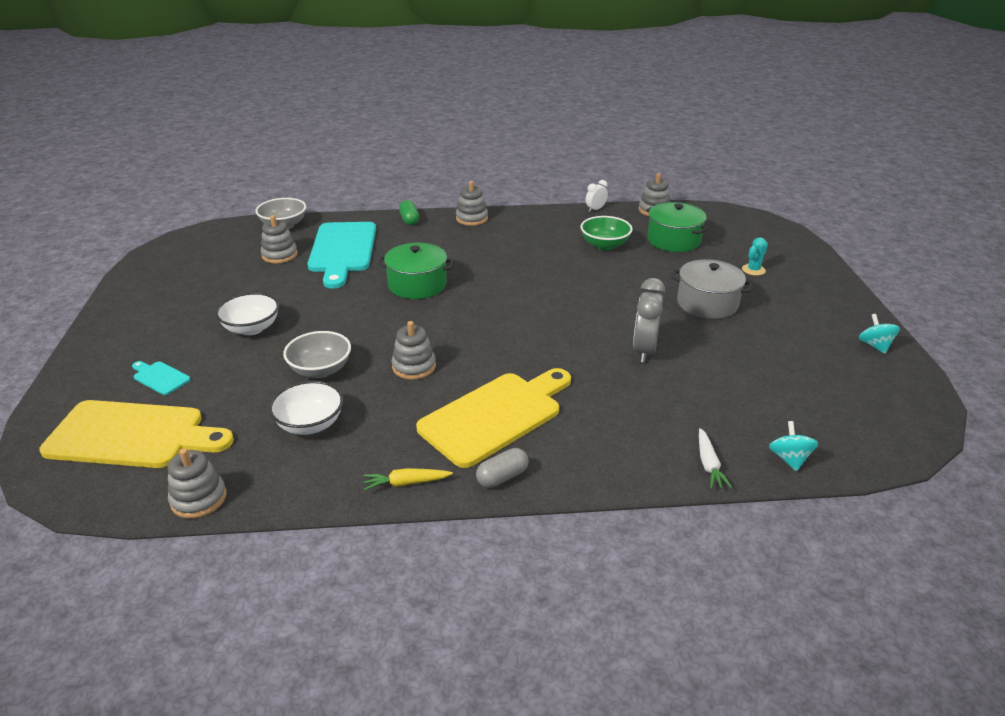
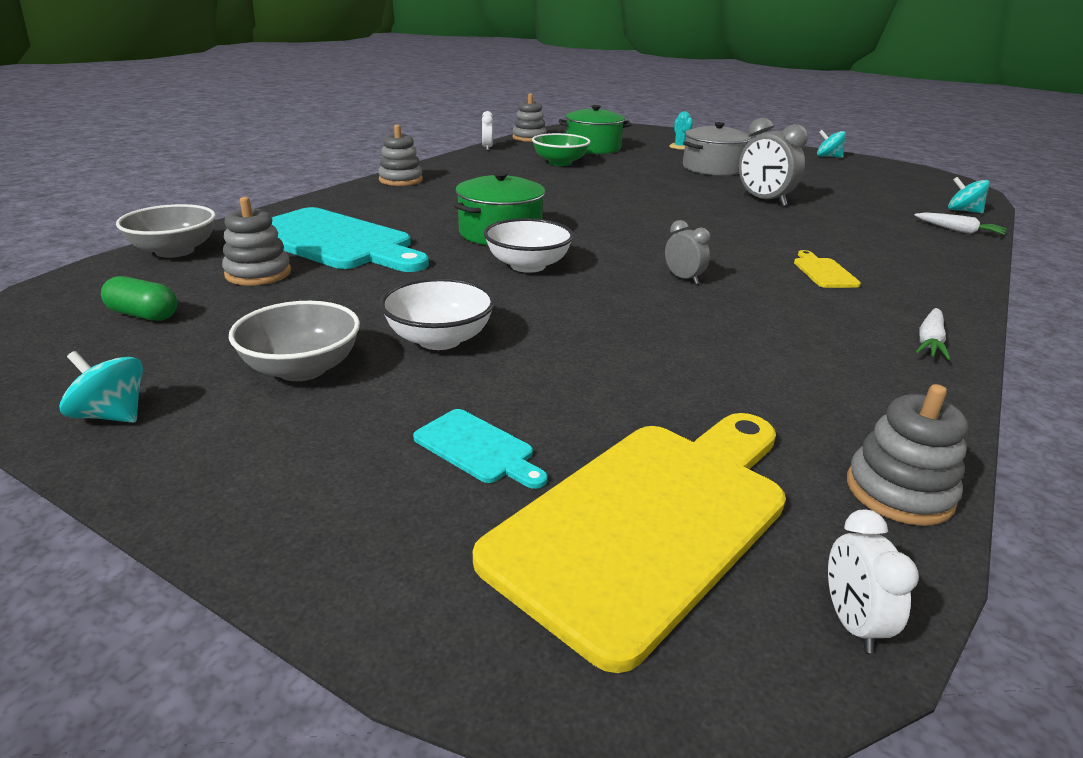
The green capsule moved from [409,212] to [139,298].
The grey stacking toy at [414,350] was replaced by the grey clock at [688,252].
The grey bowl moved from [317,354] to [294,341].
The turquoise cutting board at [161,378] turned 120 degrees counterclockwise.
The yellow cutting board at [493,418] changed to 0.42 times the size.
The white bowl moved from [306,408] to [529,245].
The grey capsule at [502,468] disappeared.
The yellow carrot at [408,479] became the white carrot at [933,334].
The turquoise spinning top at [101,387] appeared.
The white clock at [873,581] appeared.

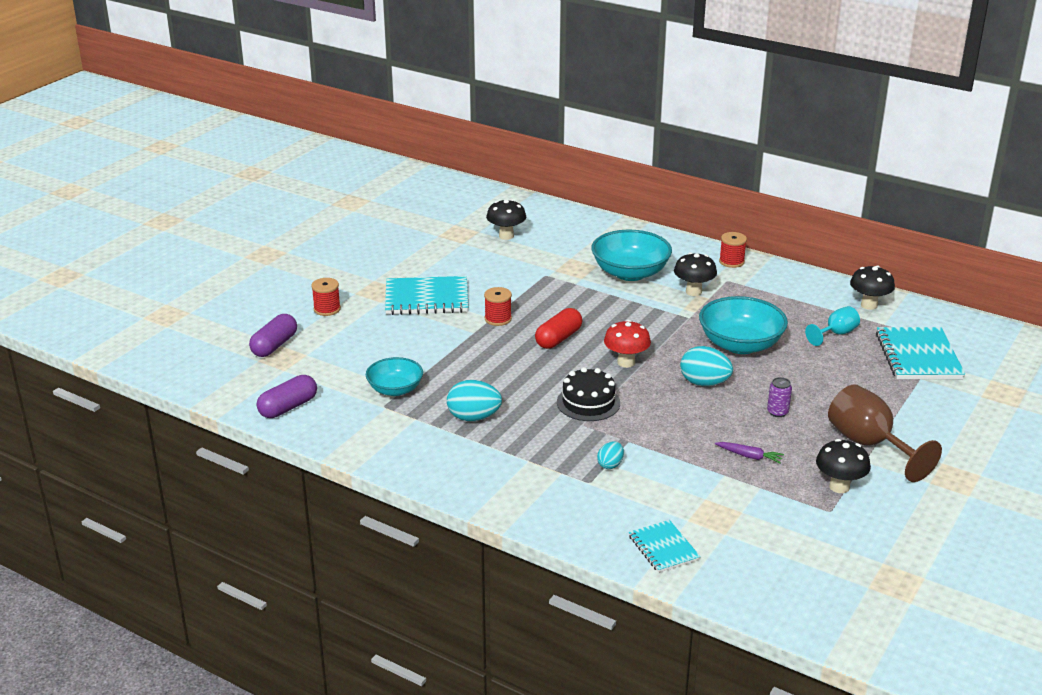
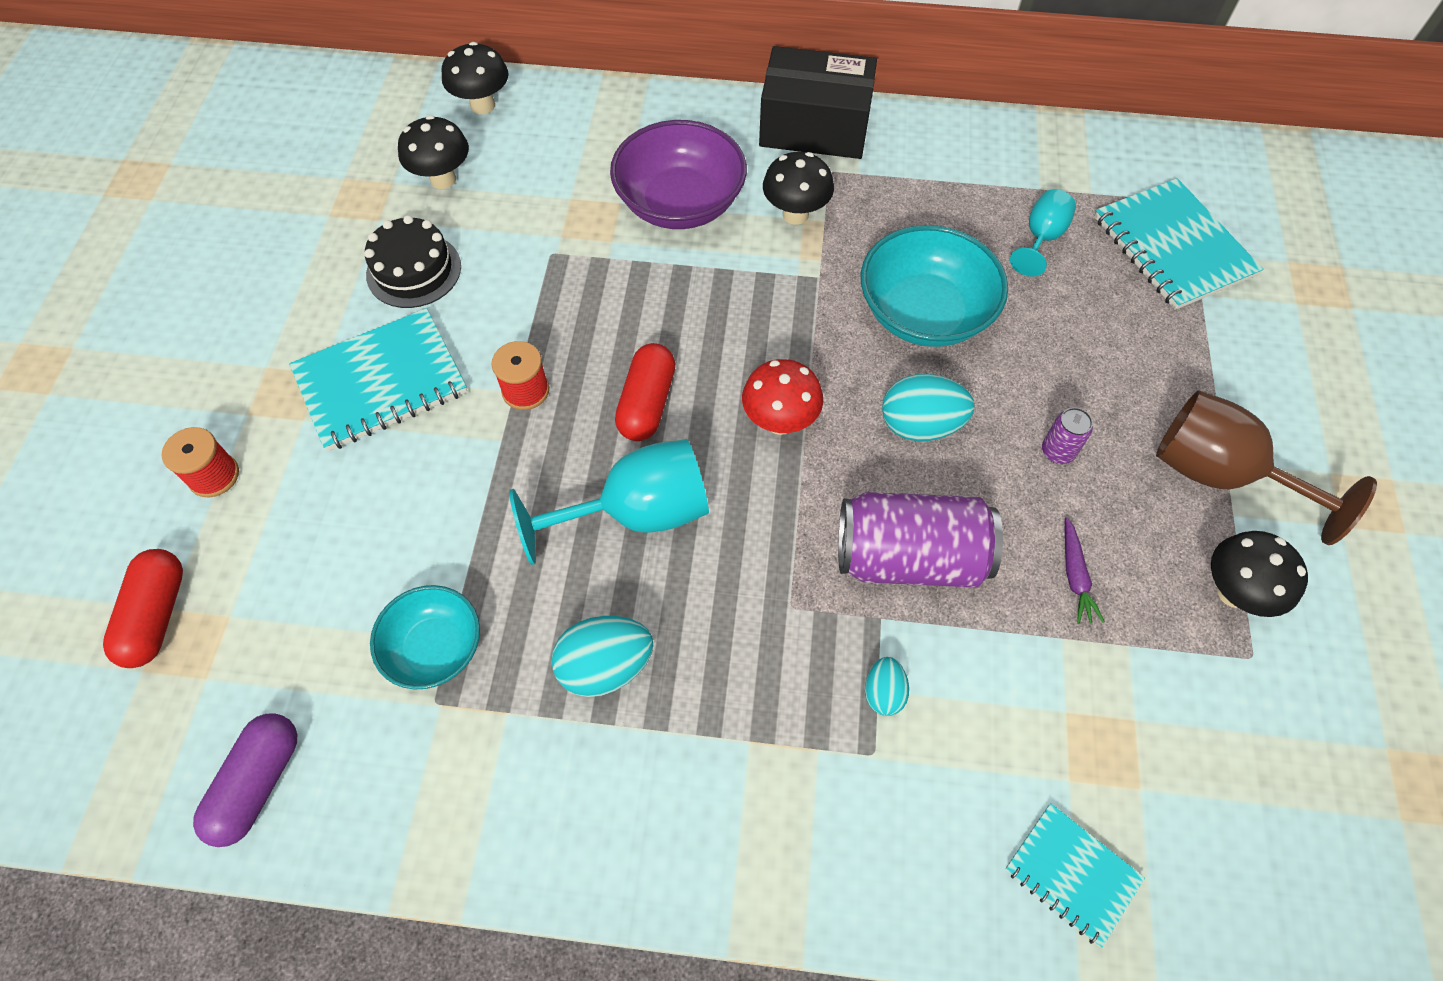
The turquoise bowl at [631,255] became the purple bowl at [678,174].
The red spool at [733,250] was replaced by the black box at [818,102].
The black mushroom moved from [872,288] to [475,78].
The purple capsule at [273,335] became the red capsule at [143,608].
The black cake moved from [588,394] to [412,261].
The purple carrot at [749,452] turned 90 degrees clockwise.
The turquoise goblet at [609,502] appeared.
The purple can at [920,540] appeared.

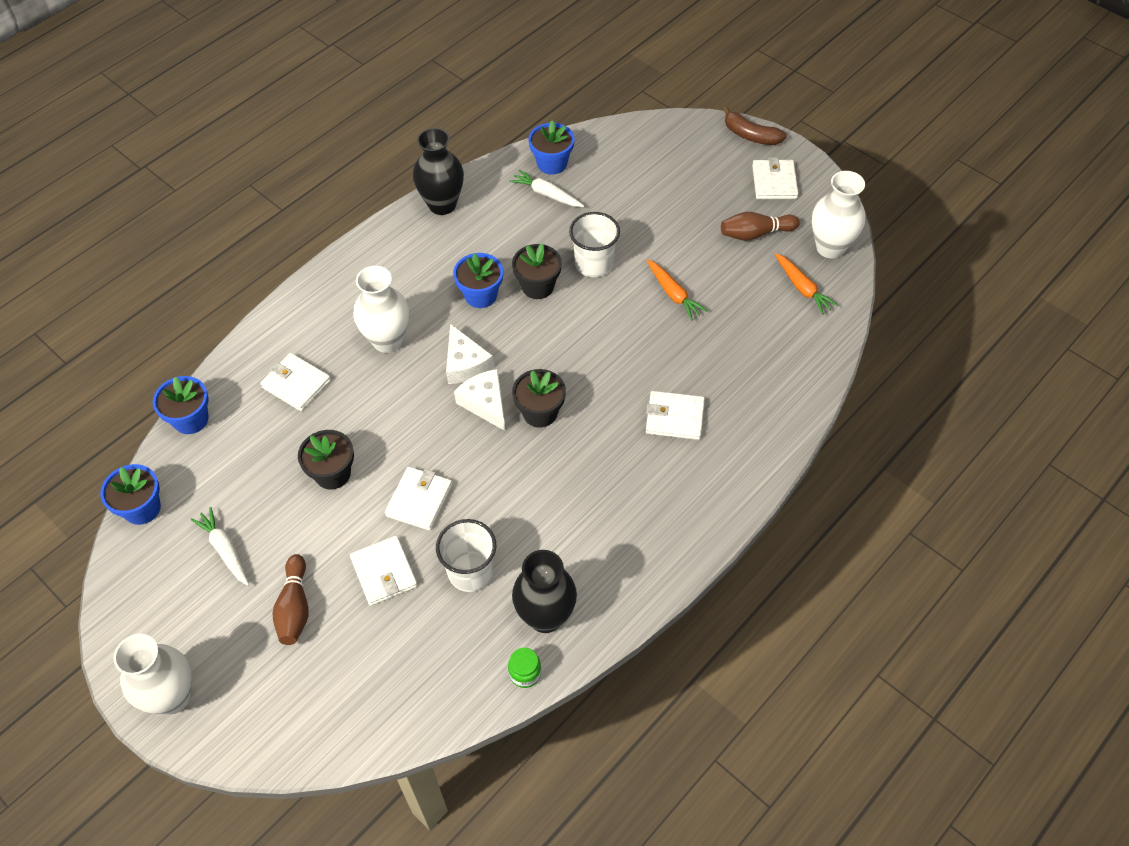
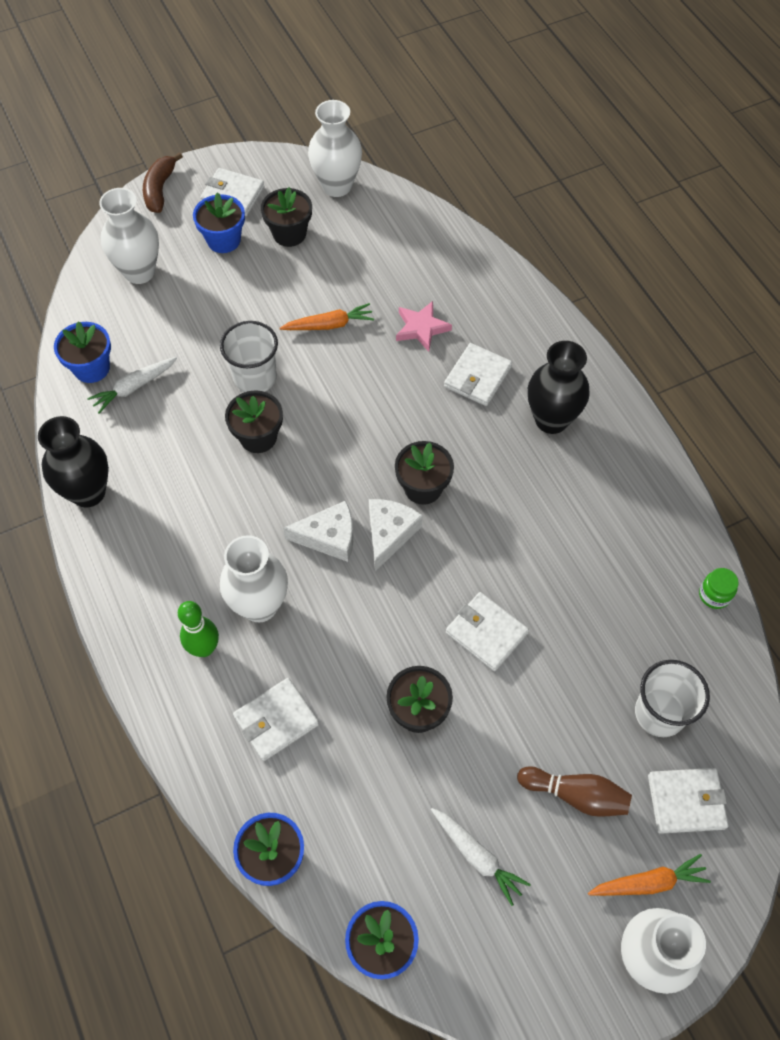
The brown banana at [755,125] turned 135 degrees clockwise.
The brown bowling pin at [760,226] was replaced by the black flower pot at [286,217].
The blue flower pot moved from [478,280] to [219,222].
The orange carrot moved from [806,284] to [649,875].
The white cheese at [479,400] turned 120 degrees clockwise.
The white carrot at [220,546] turned 120 degrees counterclockwise.
The white cup moved from [466,555] to [672,698].
The white wallet moved from [384,571] to [688,801].
The black vase moved from [544,591] to [559,387].
The white vase at [129,236] appeared.
The pink star at [424,326] appeared.
The green bowling pin at [198,629] appeared.

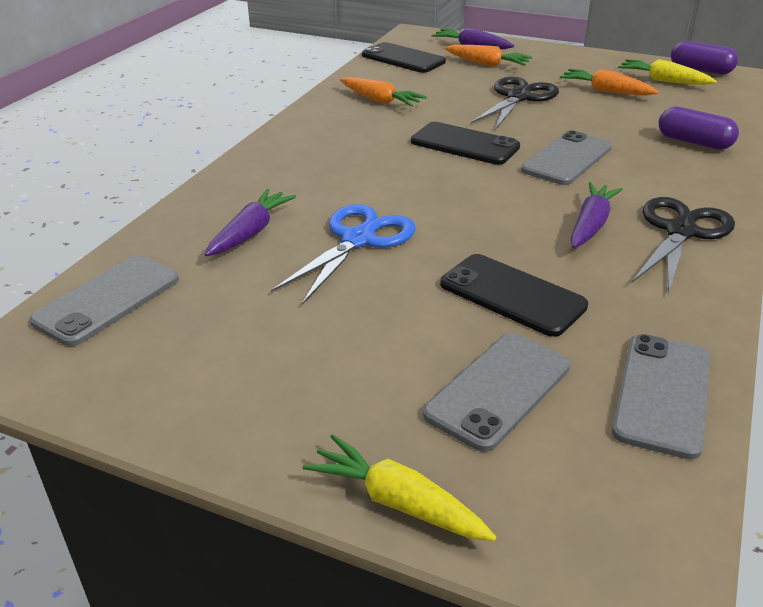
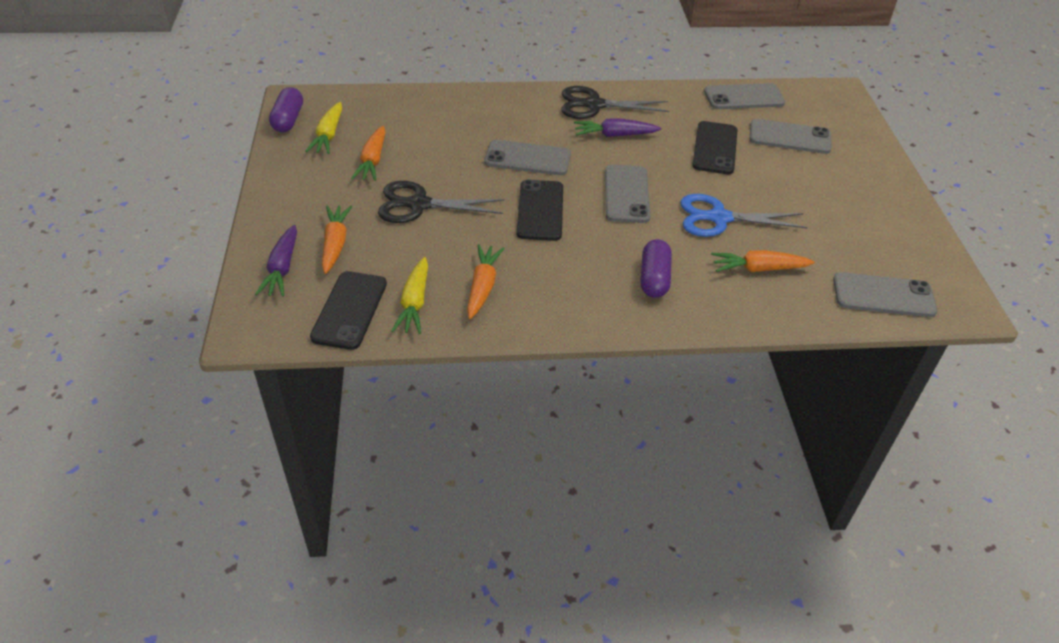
The purple capsule moved from [699,128] to [656,268].
The purple carrot at [250,222] became the orange carrot at [763,261].
The yellow carrot moved from [399,487] to [409,295].
The grey phone at [628,194] appeared.

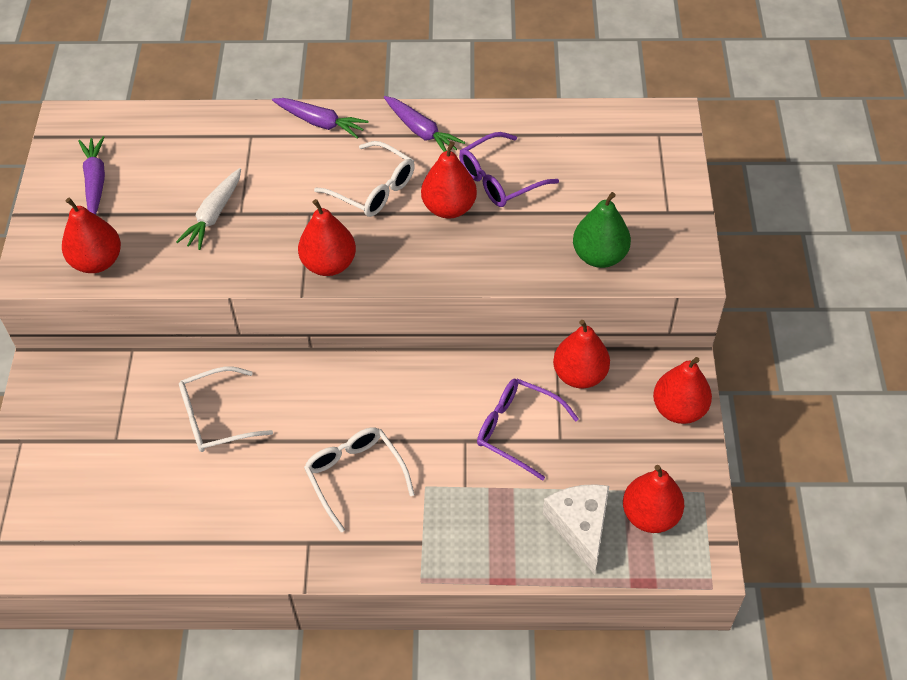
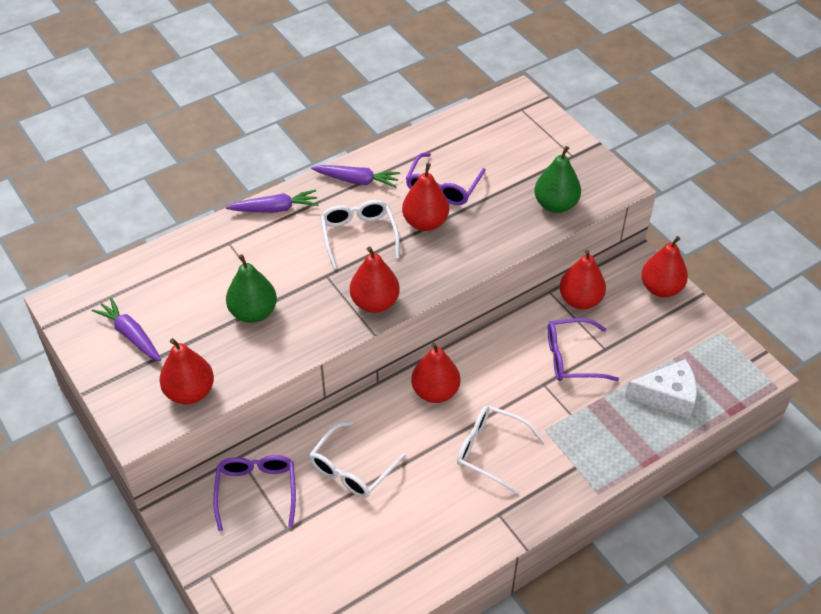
The white glasses at [364,179] turned 105 degrees counterclockwise.
The white carrot at [208,209] was replaced by the green pear at [251,288].
The red pear moved from [653,499] to [435,373].
The white cheese at [576,529] turned 135 degrees clockwise.
The purple glasses at [254,493] appeared.

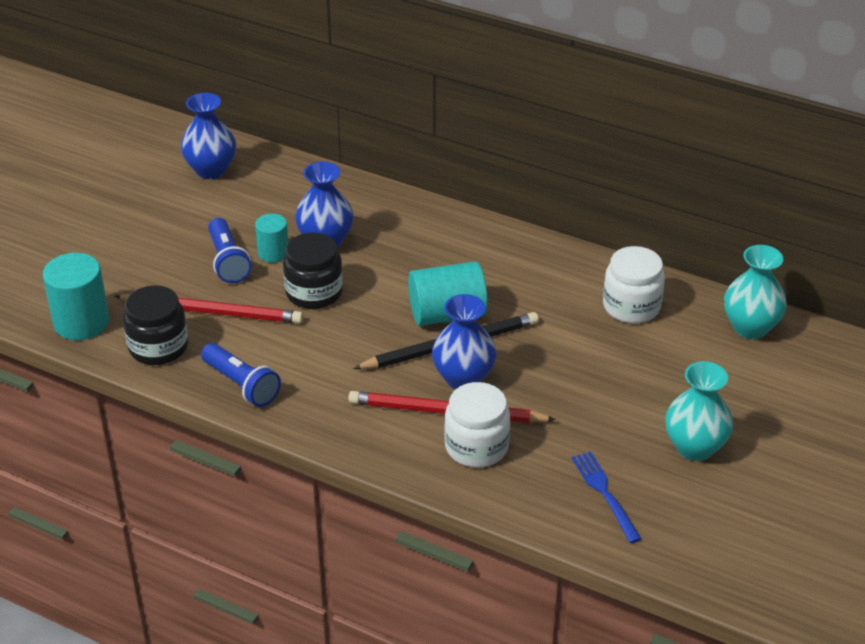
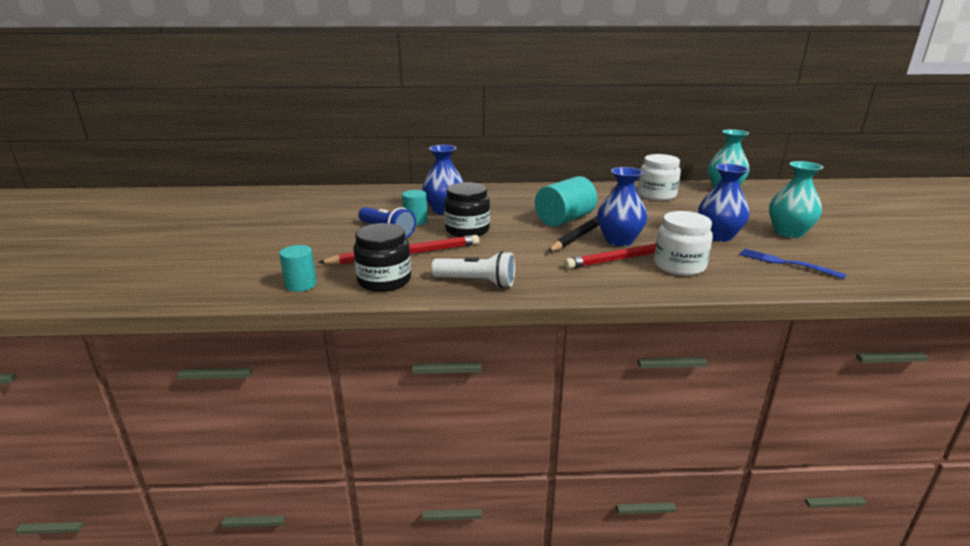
The blue vase moved from [208,136] to [724,203].
The turquoise cylinder at [76,296] changed to 0.59 times the size.
The blue flashlight at [241,375] became the white flashlight at [473,269].

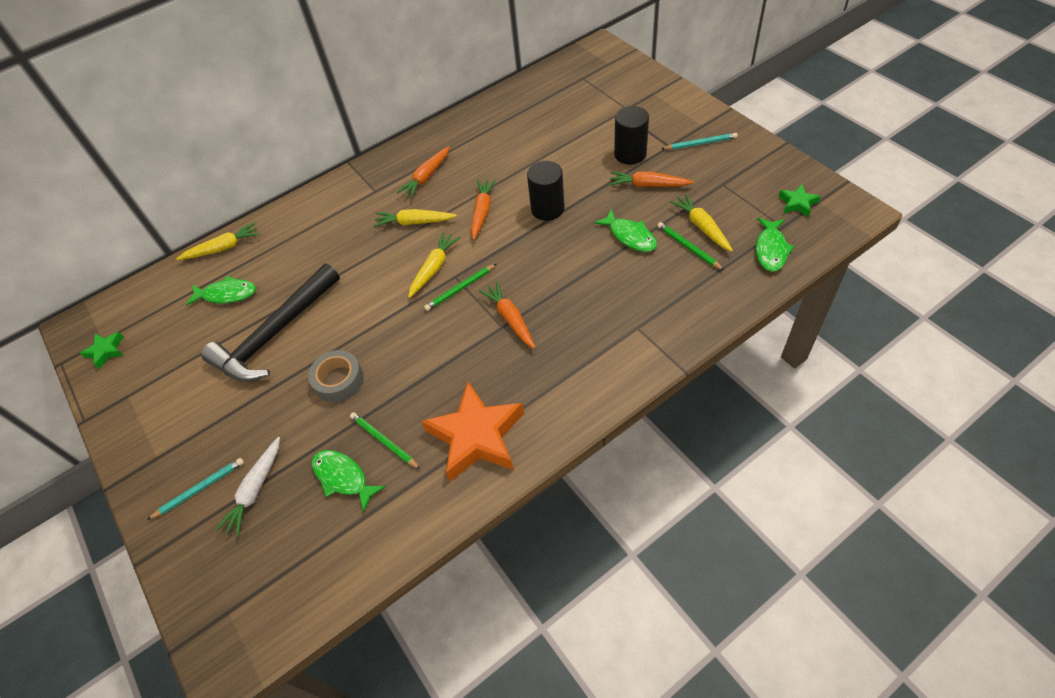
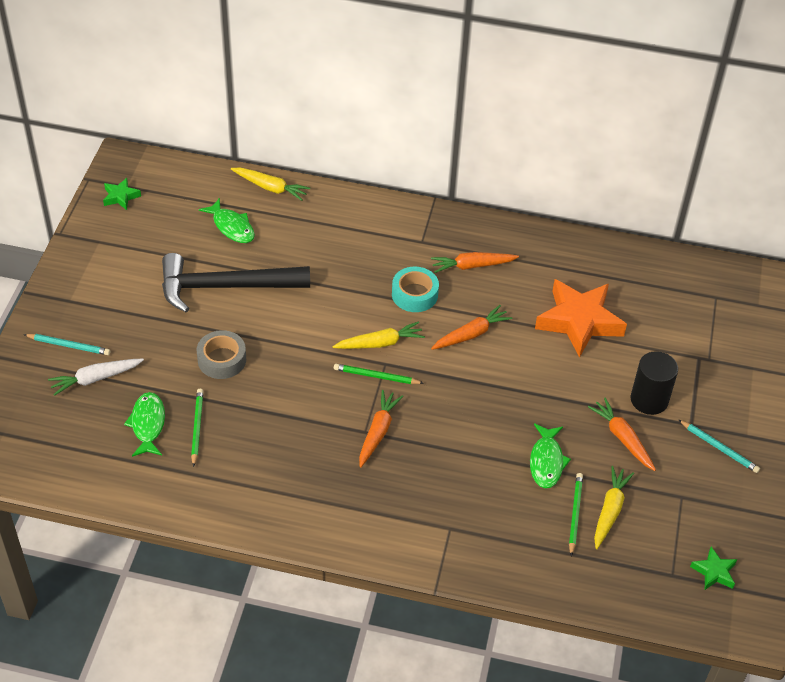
The black cylinder at [546,191] disappeared.
The yellow carrot at [415,218] was replaced by the turquoise tape at [415,289].
The green fish at [775,245] disappeared.
The orange star moved from [472,431] to [581,318].

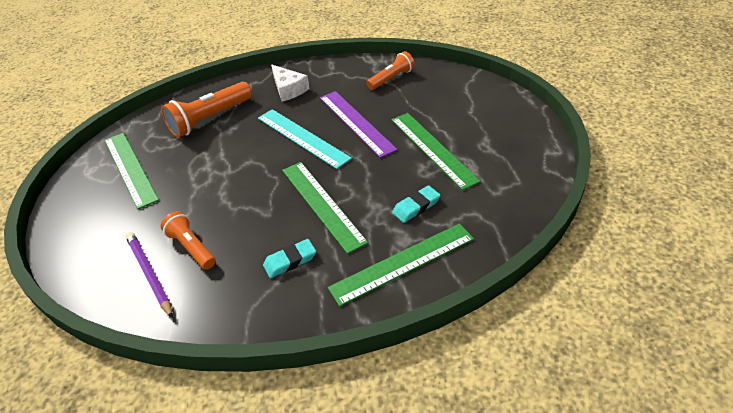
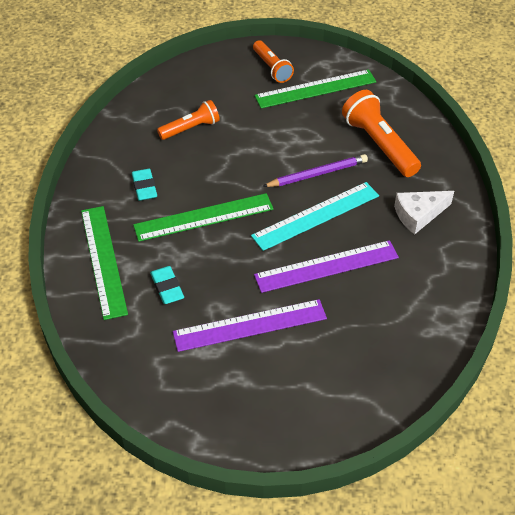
The orange flashlight moved from [390,70] to [273,61].
The green ruler at [436,151] became the purple ruler at [250,325].
The purple pencil moved from [149,275] to [315,170].

